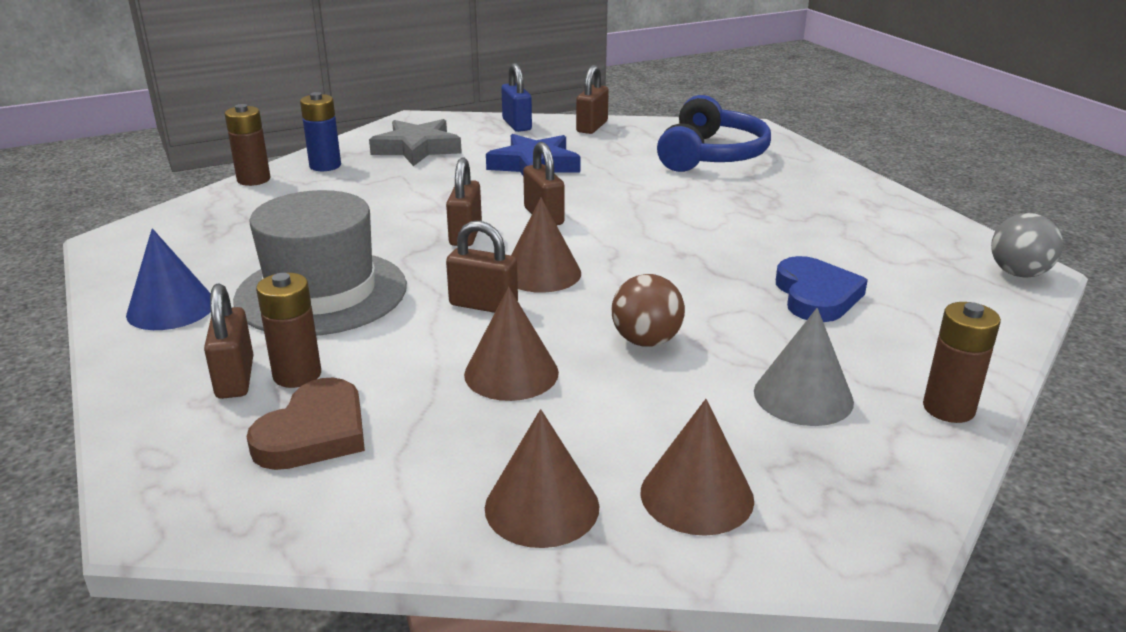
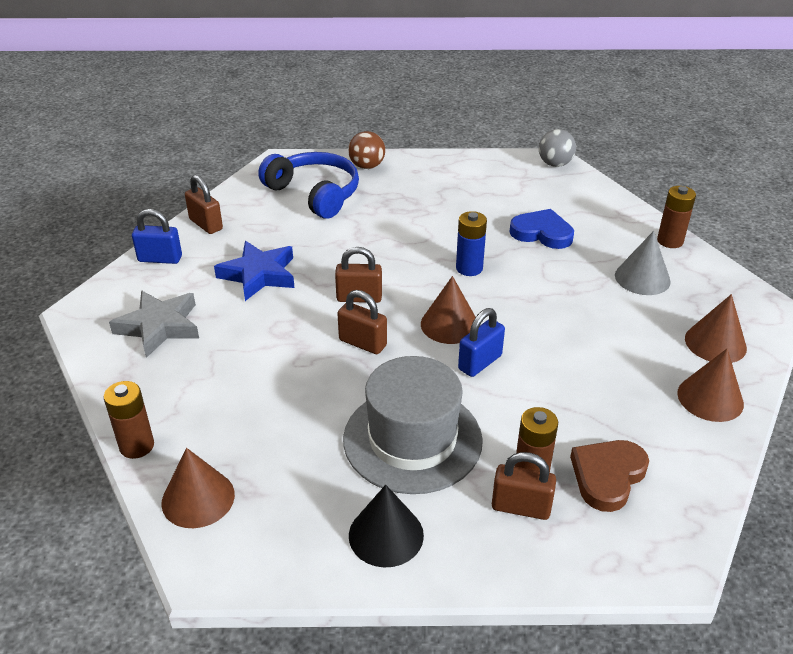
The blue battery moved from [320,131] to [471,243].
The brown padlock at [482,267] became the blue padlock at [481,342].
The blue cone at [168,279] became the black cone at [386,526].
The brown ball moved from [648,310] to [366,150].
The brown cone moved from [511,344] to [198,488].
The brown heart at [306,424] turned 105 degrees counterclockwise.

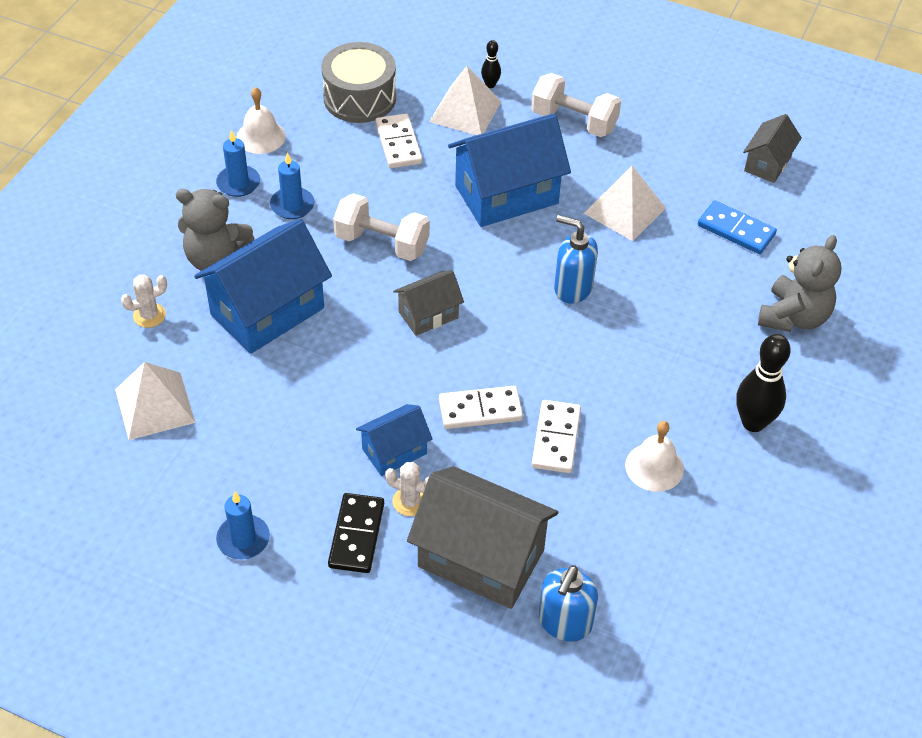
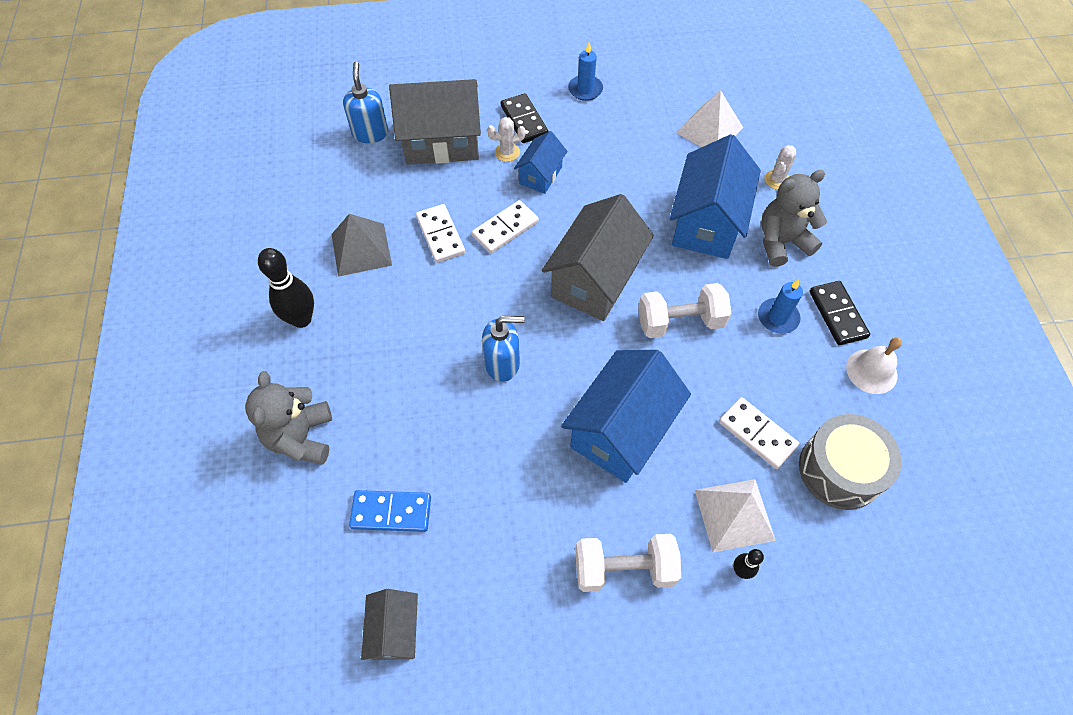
The blue candle at [238,163] was replaced by the black domino at [839,313].
The white pyramid at [625,203] disappeared.
The grey house at [428,303] changed to 1.87 times the size.
The white bell at [654,456] was replaced by the grey pyramid at [361,245].

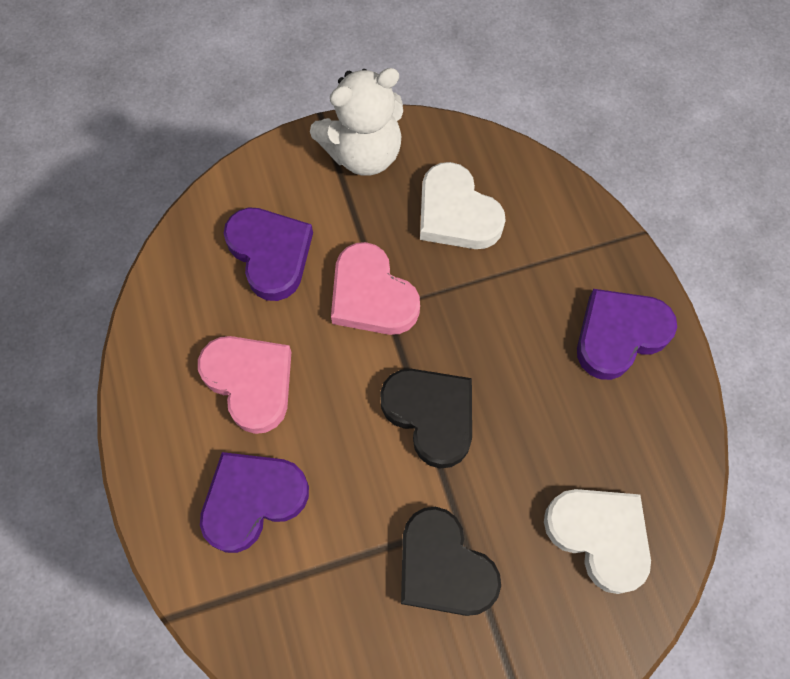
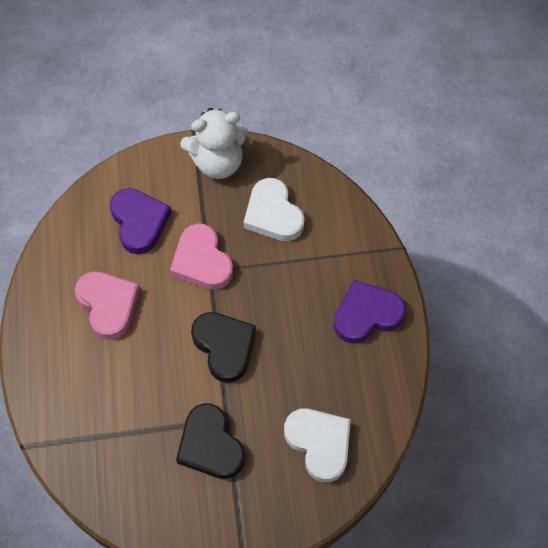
The purple heart at [254,502] disappeared.

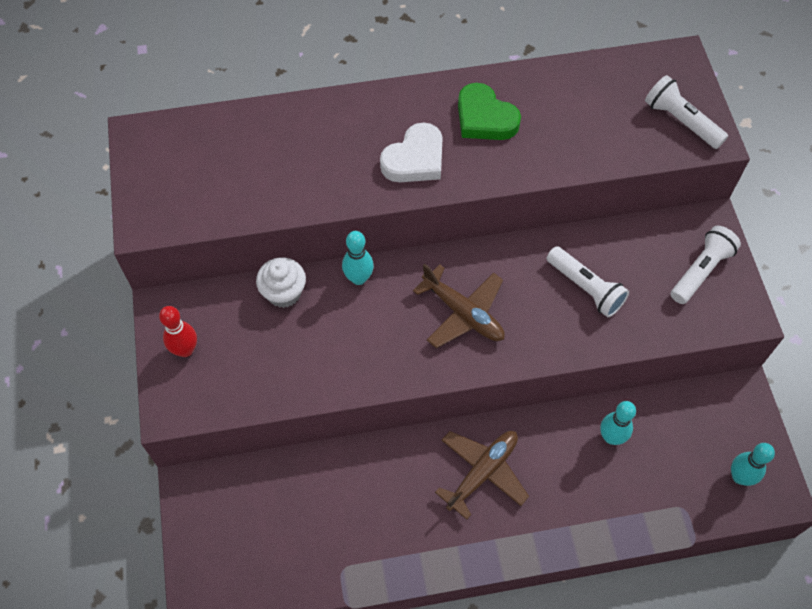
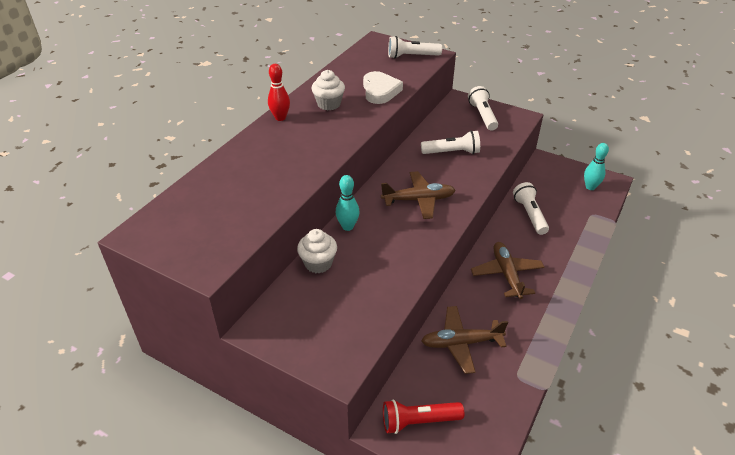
The green heart at [489,111] was replaced by the white cupcake at [328,90].
The white heart moved from [411,152] to [383,87].
The red bowling pin moved from [178,331] to [279,92].
The turquoise bowling pin at [618,423] was replaced by the white flashlight at [531,208].
The brown plane at [464,340] appeared.
The red flashlight at [423,417] appeared.

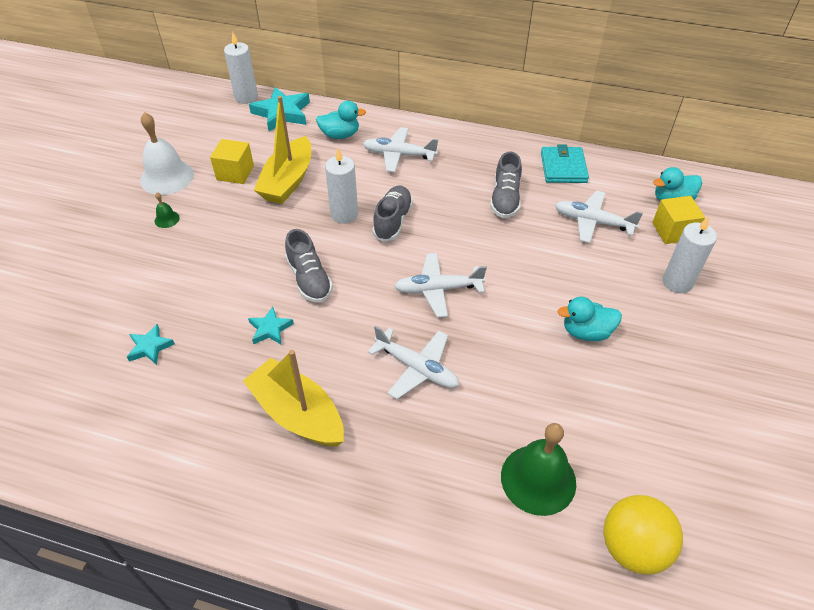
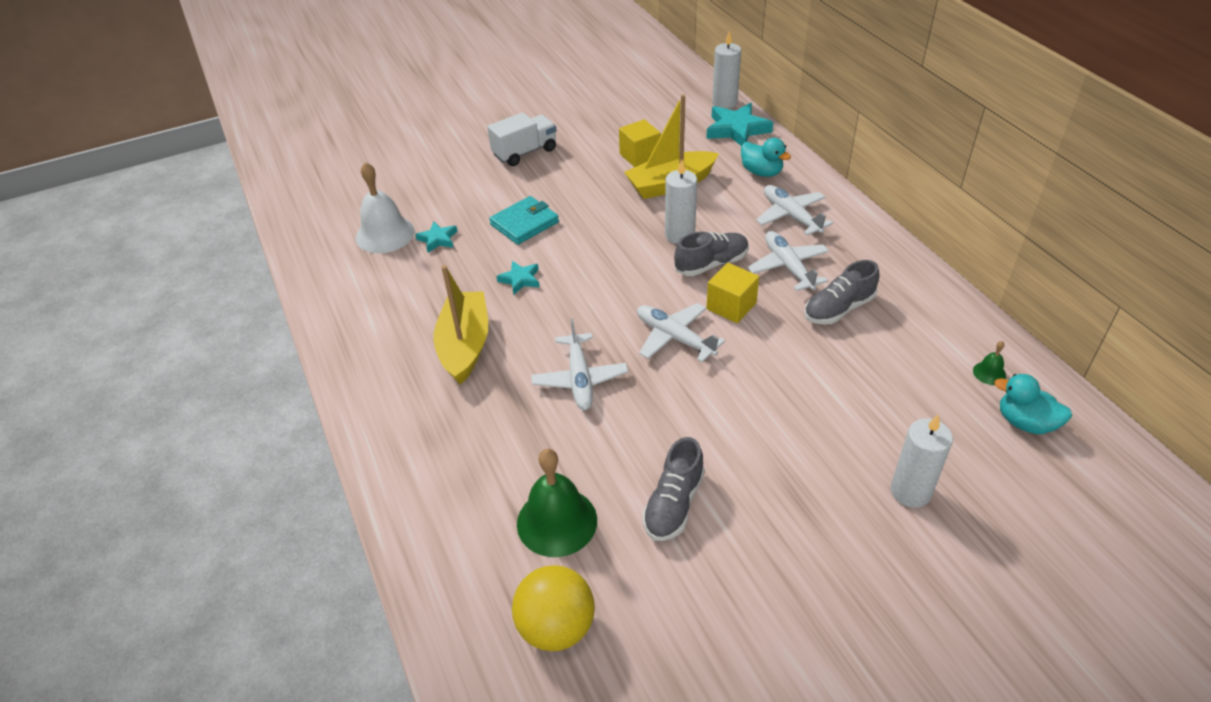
The white bell moved from [167,153] to [385,207].
The turquoise wallet moved from [565,163] to [524,220].
The white plane moved from [599,216] to [788,261].
The green bell moved from [167,210] to [989,363].
The yellow cube moved from [678,220] to [732,293].
The grey shoe moved from [309,266] to [673,489].
The turquoise duck at [590,319] disappeared.
The white truck at [522,139] appeared.

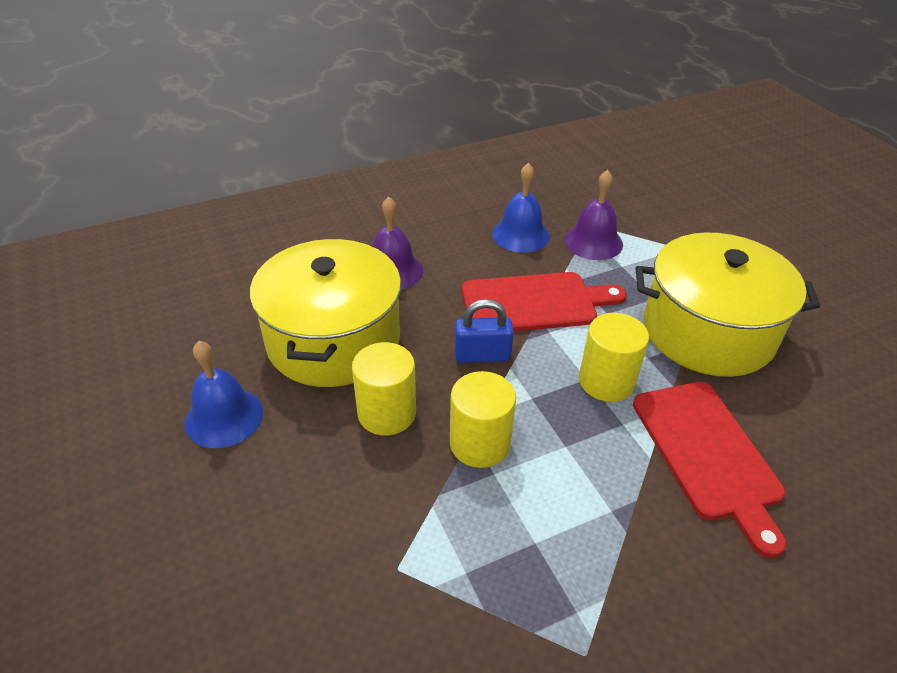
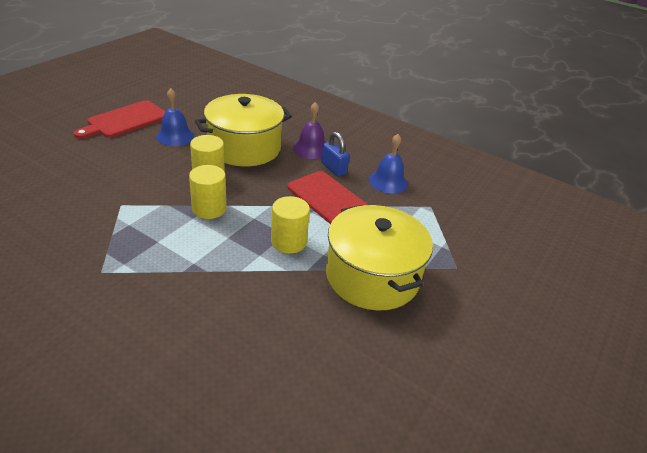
The purple bell at [593,215] disappeared.
The blue padlock moved from [484,331] to [335,154].
The red cutting board moved from [709,470] to [120,119].

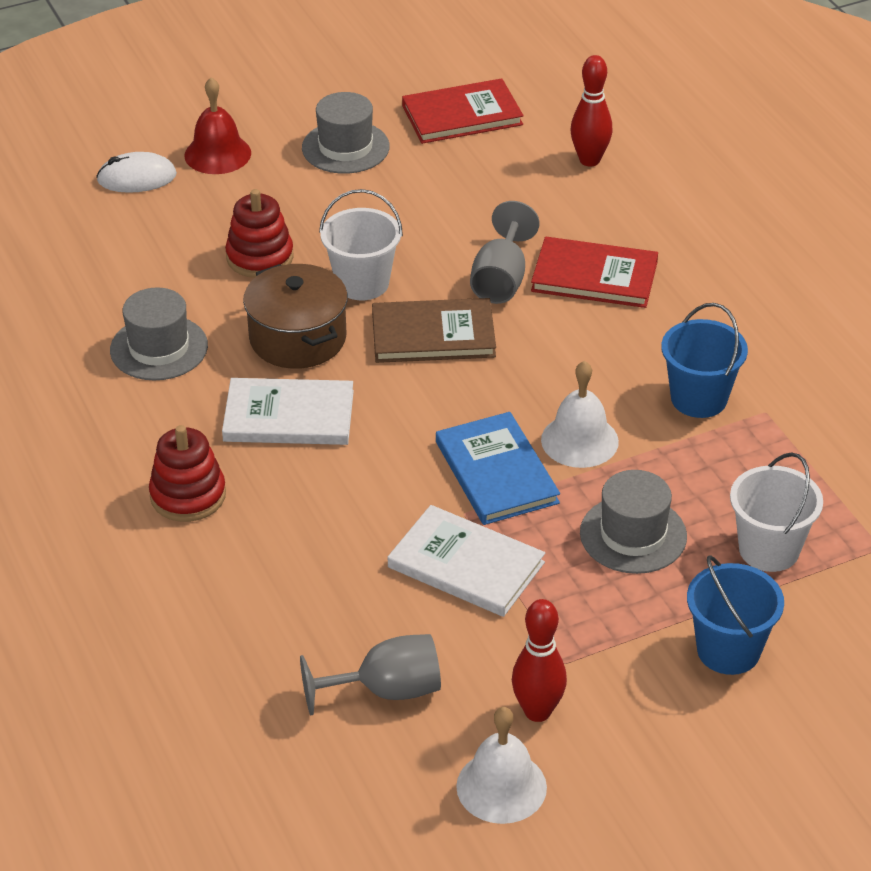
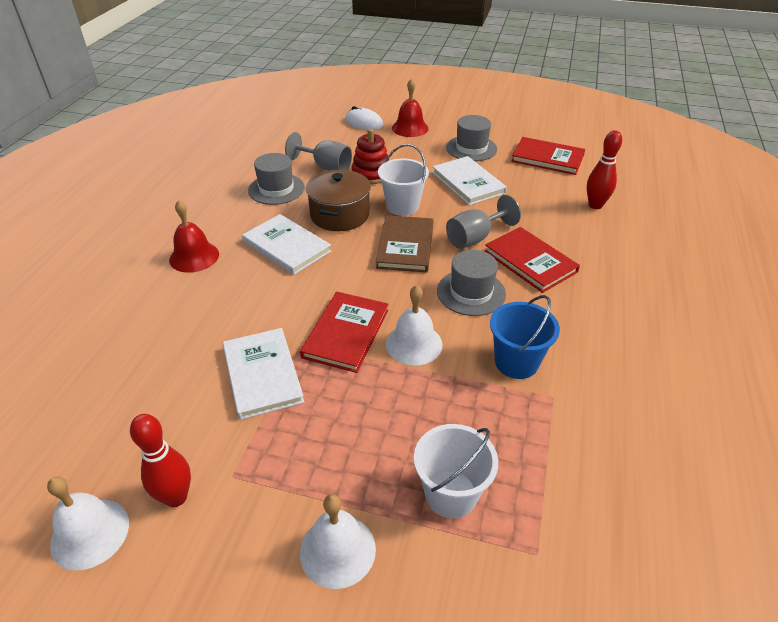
The brown book at [434,330] turned 60 degrees clockwise.
The blue book at [498,468] became the red book at [344,332].
The red stacking toy at [187,473] was replaced by the red bell at [194,236].
The grey hat moved from [633,522] to [471,283].
The blue bucket at [735,615] was replaced by the white bell at [338,541].
The grey goblet moved from [370,674] to [318,151].
The white book at [469,180] appeared.

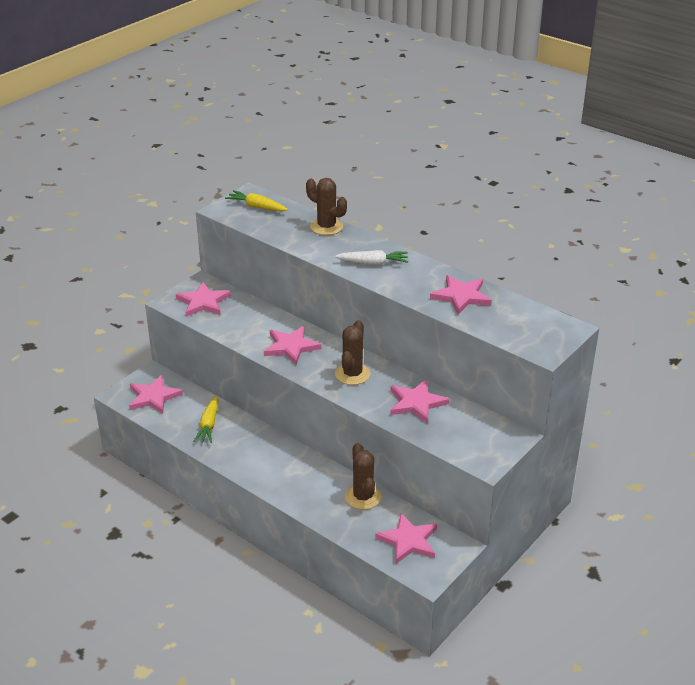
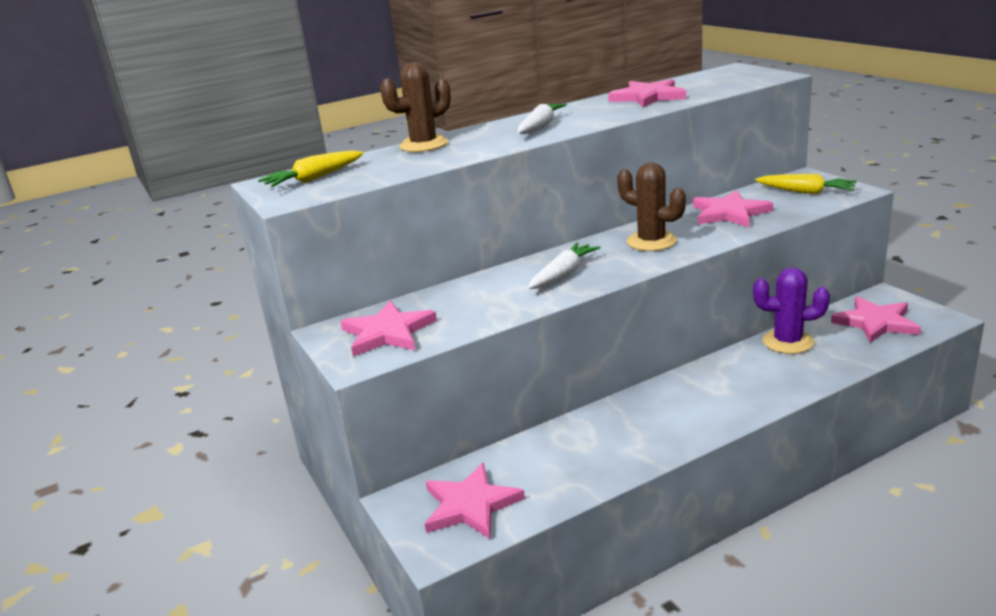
The pink star at [292,345] was replaced by the white carrot at [564,266].
The yellow carrot moved from [206,419] to [806,184].
The brown cactus at [363,476] became the purple cactus at [791,310].

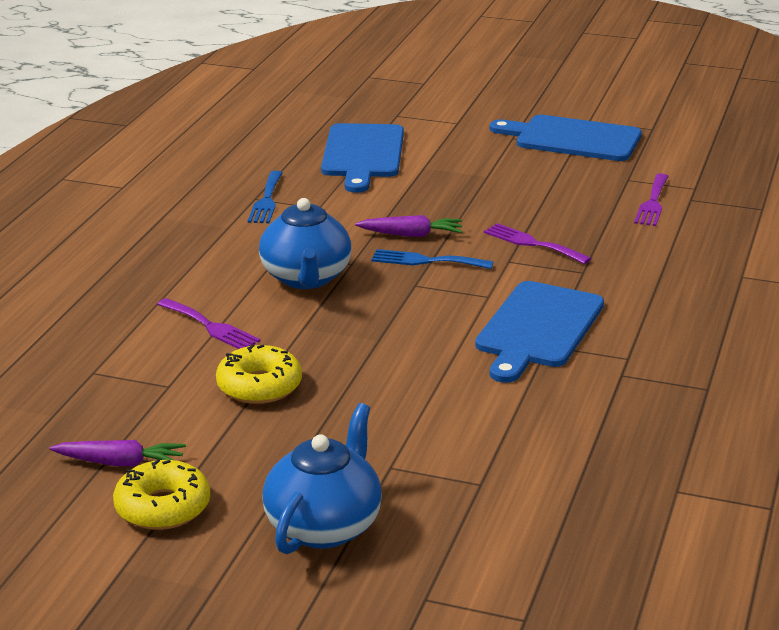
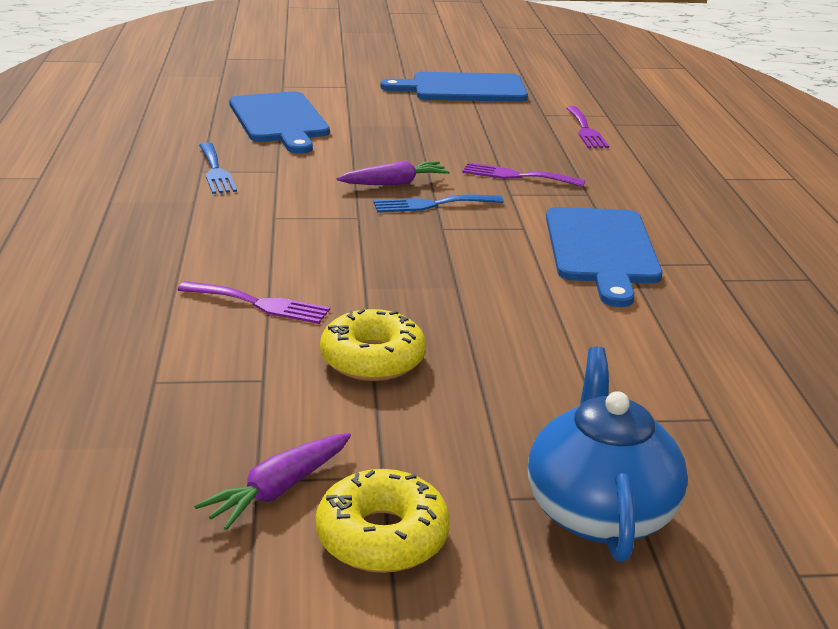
The blue teapot at [305,243] disappeared.
The purple carrot at [118,453] turned 150 degrees clockwise.

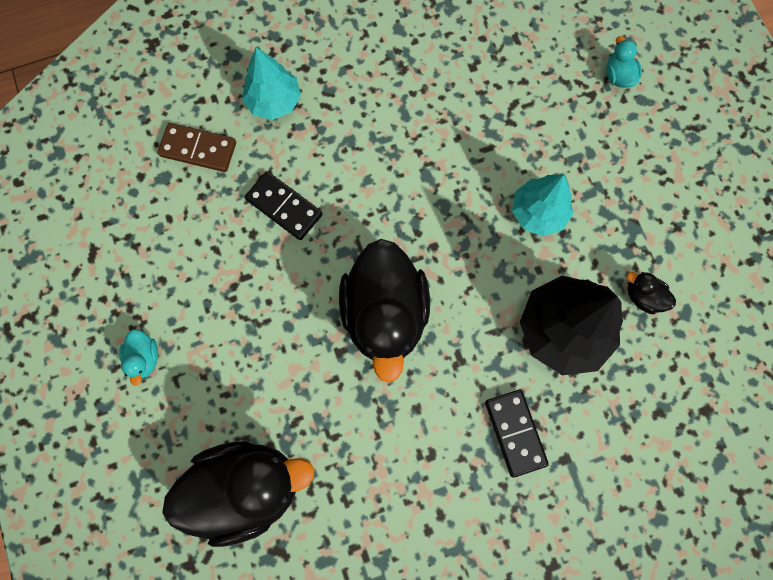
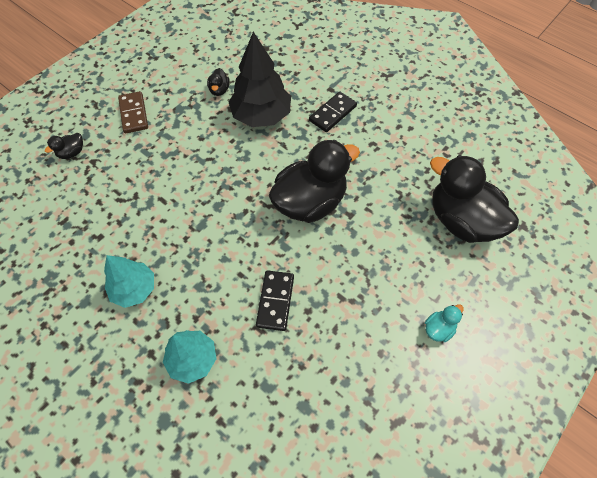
The turquoise duck at [624,62] became the black duck at [64,146].
The brown domino moved from [196,147] to [133,112].
The turquoise tree moved from [542,205] to [129,281].

